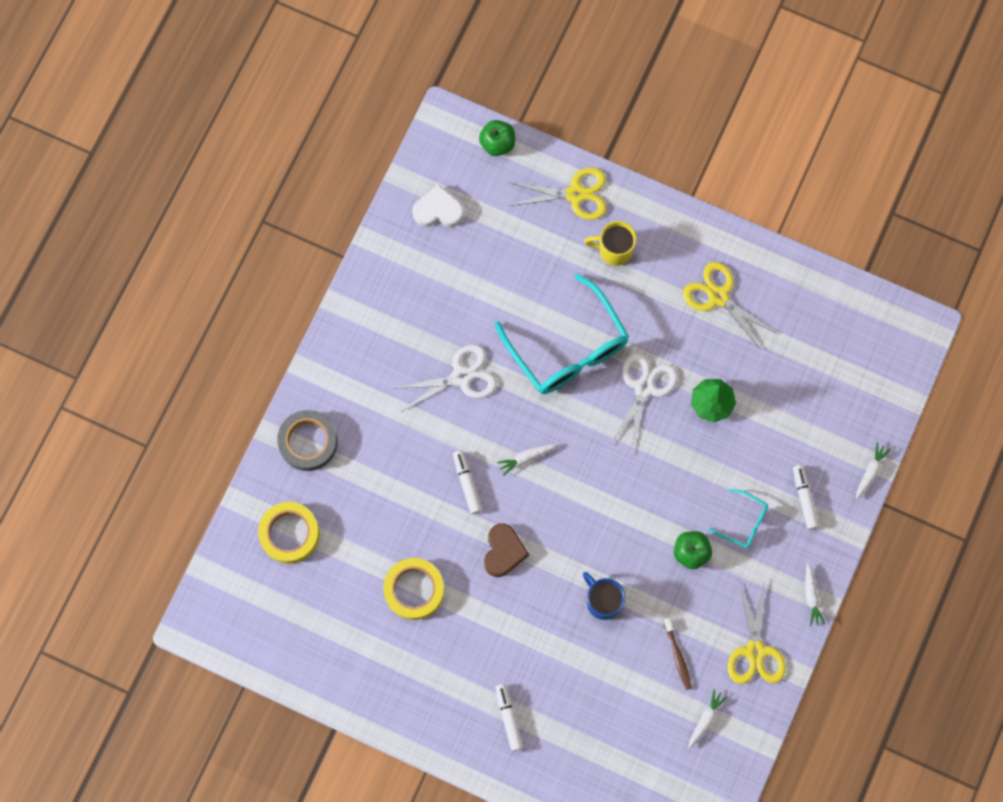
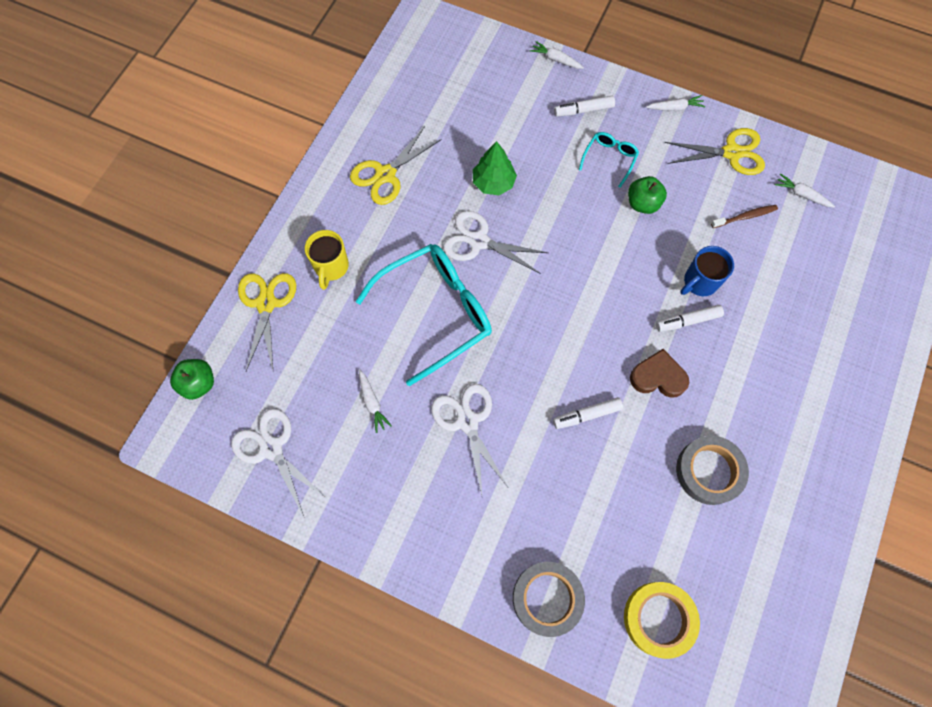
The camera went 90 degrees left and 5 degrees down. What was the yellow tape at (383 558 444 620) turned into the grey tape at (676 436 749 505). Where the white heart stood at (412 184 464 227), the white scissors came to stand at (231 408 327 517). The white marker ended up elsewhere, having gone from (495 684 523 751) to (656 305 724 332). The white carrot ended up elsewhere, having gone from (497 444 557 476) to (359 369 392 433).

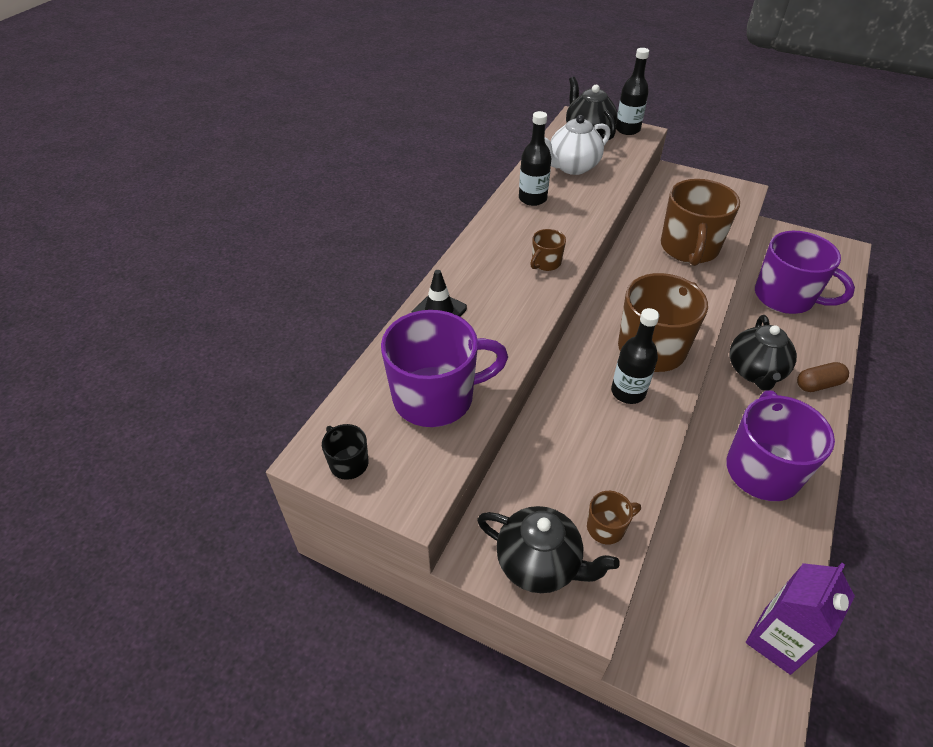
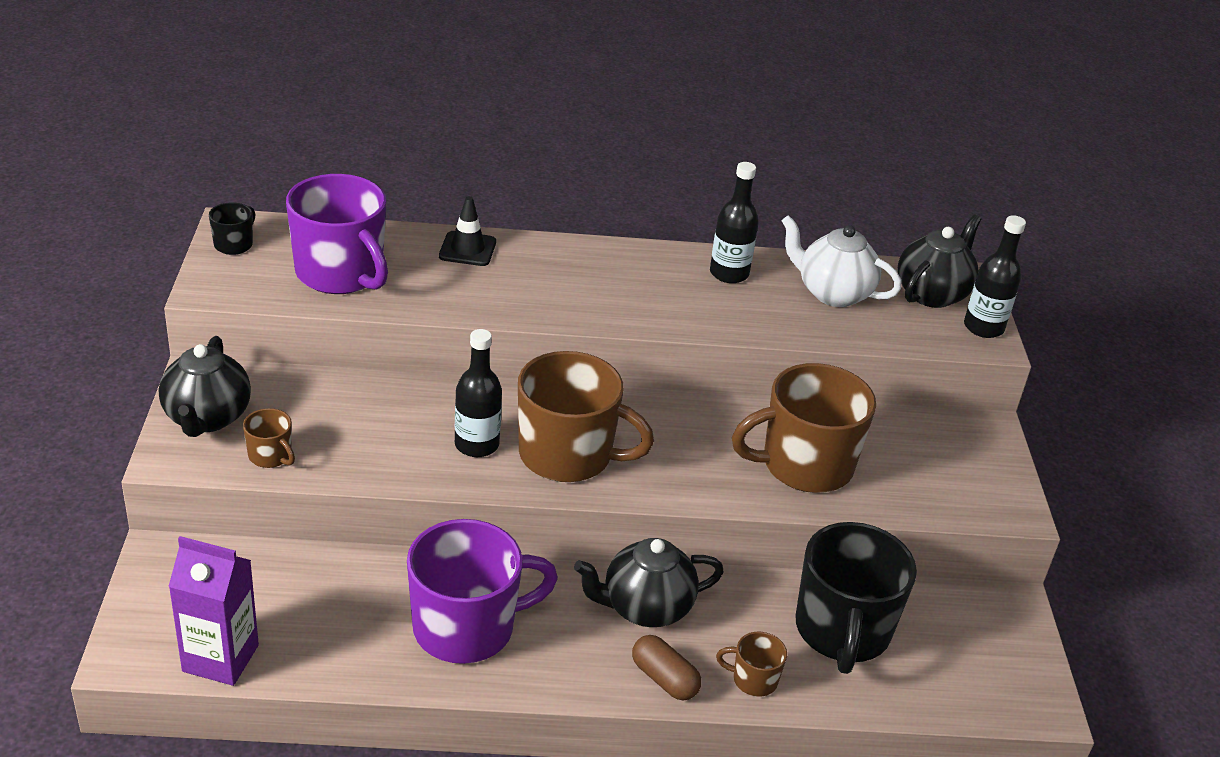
The camera went 60 degrees right and 10 degrees down. The brown mug ended up elsewhere, having gone from (530 229 566 271) to (716 632 787 697). What was the purple mug at (755 231 855 314) turned into the black mug at (795 522 917 674).

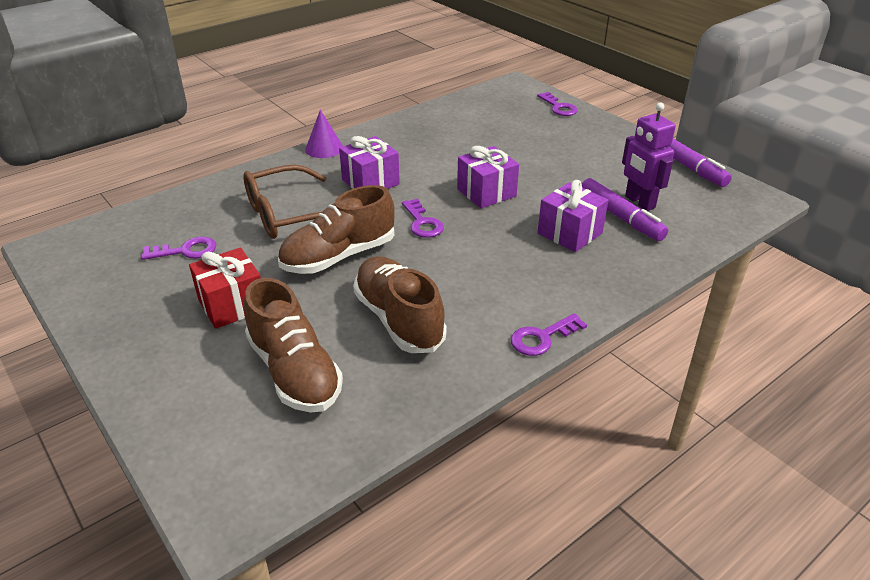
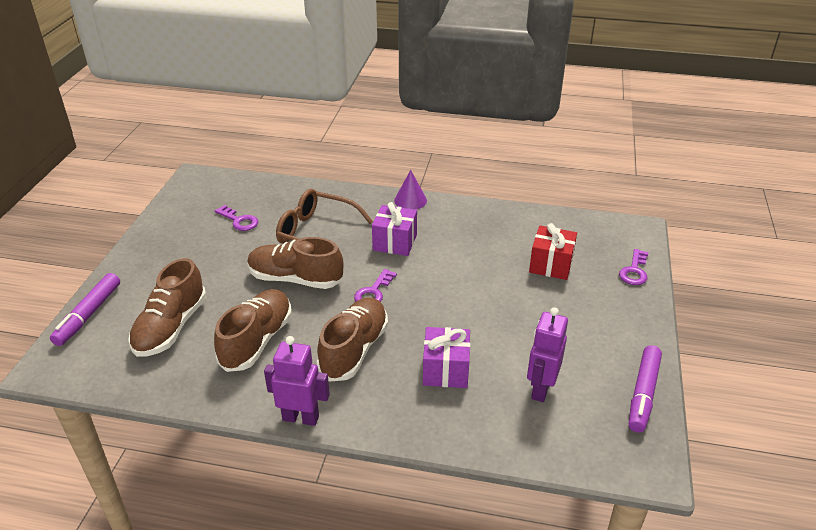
The camera went 50 degrees right and 0 degrees up. The red gift ended up elsewhere, having gone from (189 247 261 329) to (529 223 577 280). The second view lost the purple gift at (457 146 519 208). Where the purple key stood at (511 313 587 356), the purple robot came to stand at (264 336 330 426). The purple marker ended up elsewhere, having gone from (582 178 668 241) to (50 273 120 346). The second view gained the brown shoe at (317 297 388 382).

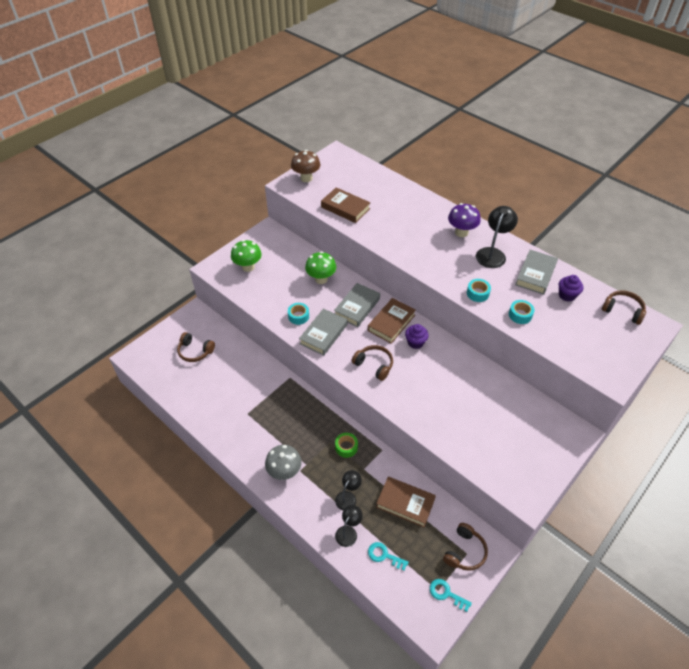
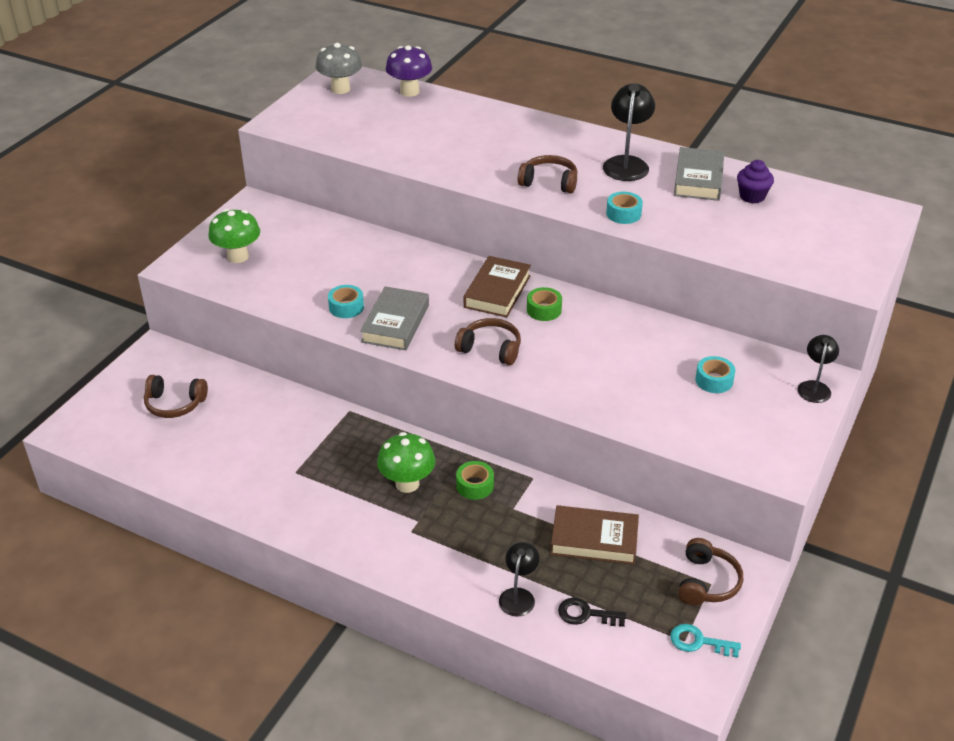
The camera went 15 degrees left and 10 degrees down. The grey mushroom ended up elsewhere, having gone from (265 445 301 480) to (315 43 362 94). The second view lost the brown mushroom at (291 150 321 182). The green mushroom ended up elsewhere, having gone from (305 251 336 284) to (377 432 435 493). The second view lost the brown book at (321 187 371 223). The second view lost the grey book at (334 283 380 327). The black lamp ended up elsewhere, having gone from (335 470 362 510) to (798 335 839 403). What was the turquoise key at (368 542 408 571) turned into the black key at (558 598 627 627). Where the purple cupcake stood at (405 324 429 349), the green tape came to stand at (527 287 562 321). The purple mushroom ended up elsewhere, having gone from (448 203 481 237) to (386 45 432 97). The turquoise tape ended up elsewhere, having gone from (509 300 534 324) to (695 356 735 393). The brown headphones ended up elsewhere, having gone from (602 290 646 325) to (518 155 578 194).

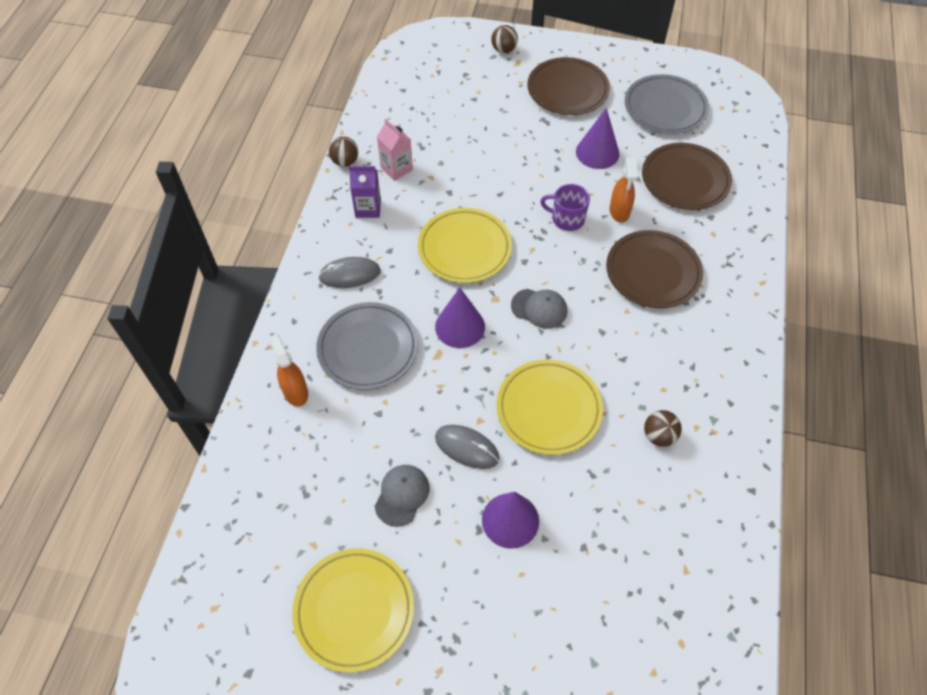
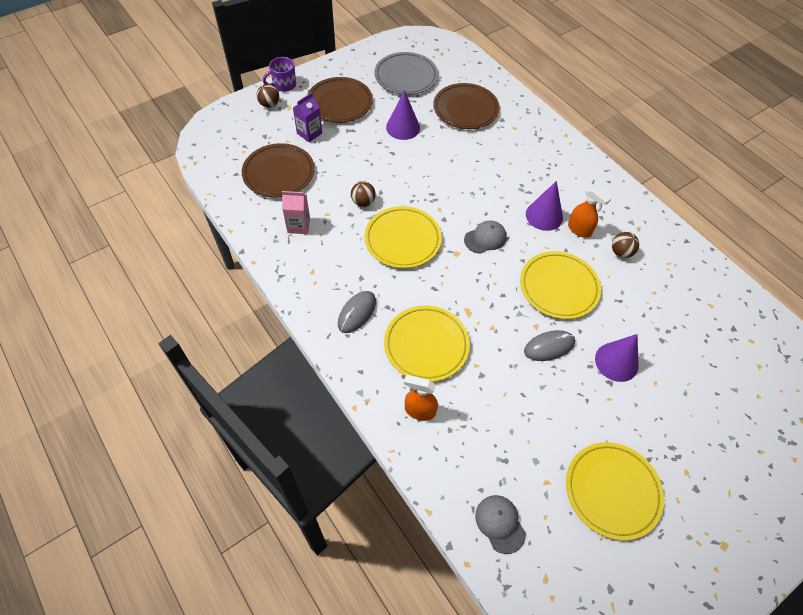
The camera went 50 degrees left and 0 degrees up. What was the grey plate at (316 302 418 390) turned into the yellow plate at (384 305 470 382). The brown ball ended up elsewhere, having gone from (329 136 358 167) to (351 181 376 207). The purple carton ended up elsewhere, having gone from (349 166 381 218) to (293 92 322 142). The grey cap ended up elsewhere, having gone from (375 465 429 527) to (475 495 526 554). The purple cone ended up elsewhere, having gone from (435 288 485 348) to (526 181 563 231). The purple mug ended up elsewhere, having gone from (540 184 590 231) to (263 57 296 92). The brown plate ended up elsewhere, having gone from (606 230 703 308) to (242 143 315 198). The orange spray bottle ended up elsewhere, having gone from (610 158 638 223) to (568 186 611 238).

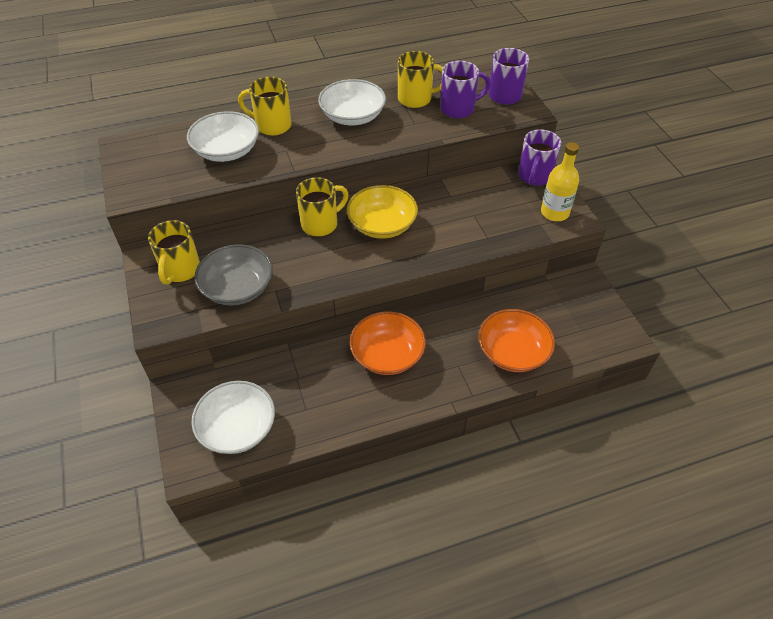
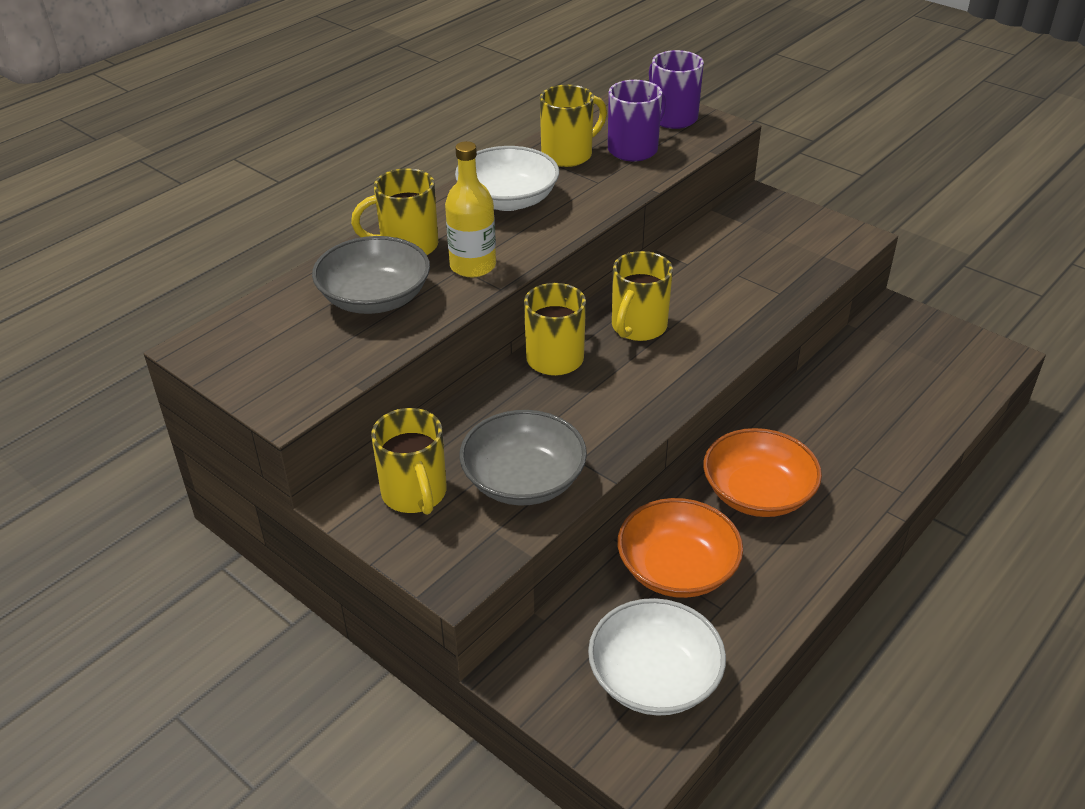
The camera went 30 degrees left and 10 degrees down. What was the white bowl at (187 111 259 162) turned into the grey bowl at (312 236 430 314). Where the yellow bowl stood at (347 185 418 239), the yellow mug came to stand at (612 251 673 341). The orange bowl ended up elsewhere, having gone from (478 309 555 372) to (618 498 743 598). The second view lost the purple mug at (518 129 561 186). The yellow bottle ended up elsewhere, having gone from (541 142 579 221) to (445 141 496 277).

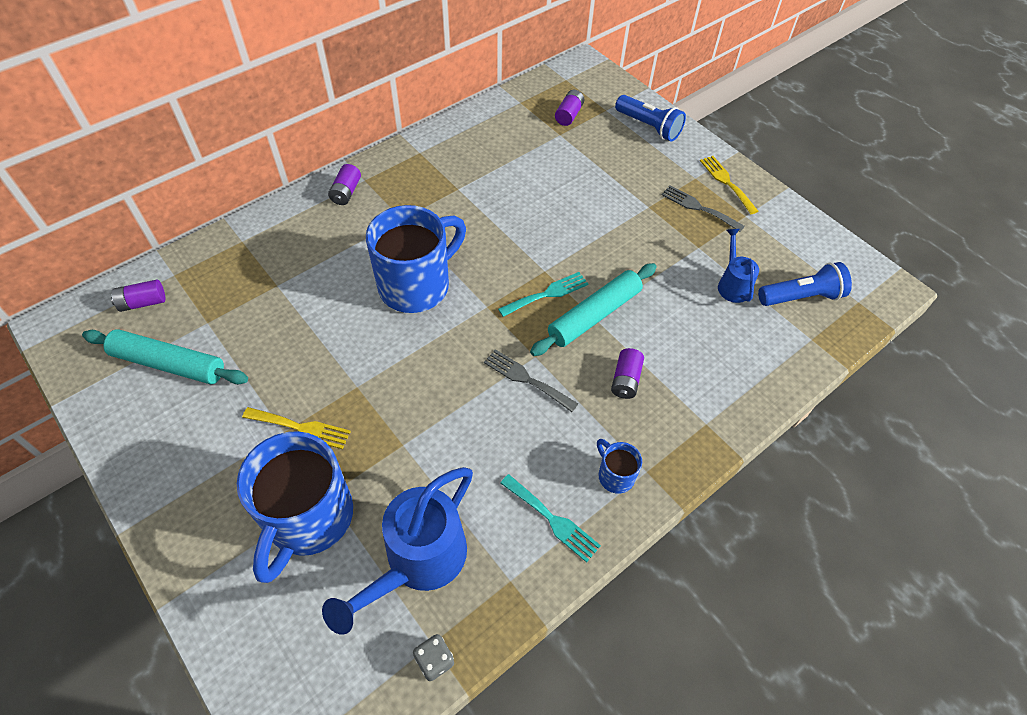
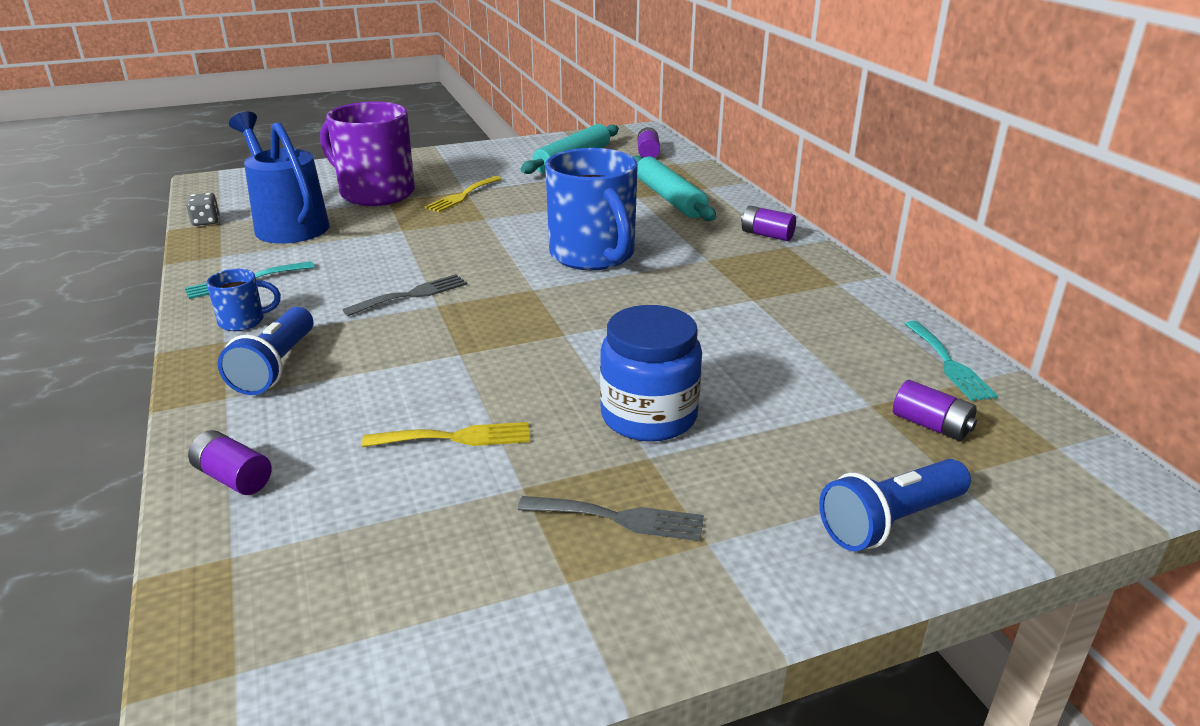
The camera went 110 degrees right and 25 degrees down. What was the blue mug at (237 431 353 583) turned into the purple mug at (320 102 415 206). The turquoise fork ended up elsewhere, having gone from (498 272 588 317) to (905 321 998 401). The turquoise rolling pin ended up elsewhere, having gone from (530 263 657 356) to (633 155 716 221). The purple battery ended up elsewhere, having gone from (611 348 644 399) to (188 430 272 495). The grey fork at (662 185 745 232) ended up facing another way, 45 degrees clockwise from before. The yellow fork ended up elsewhere, having gone from (700 156 758 214) to (362 422 530 447). The second view lost the blue watering can at (718 229 759 303). The blue flashlight ended up elsewhere, having gone from (758 262 852 306) to (218 307 313 395). The second view gained the blue jar at (600 305 702 442).

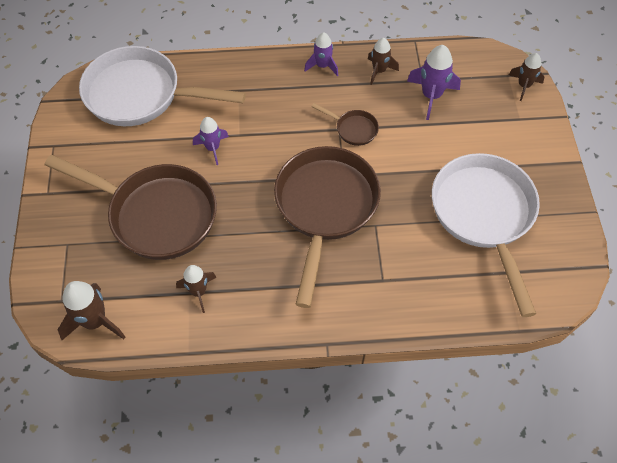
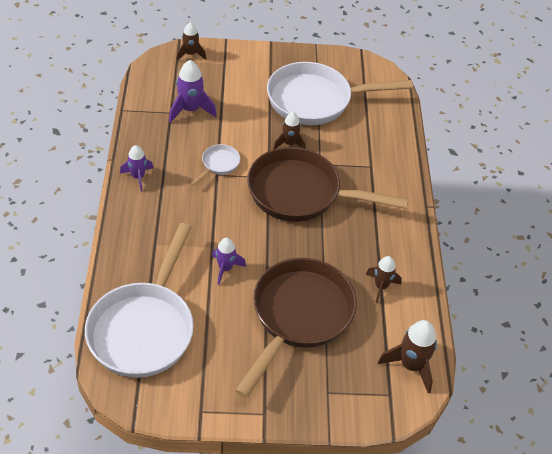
The camera went 90 degrees left and 10 degrees down. What was the brown pan at (311 103 379 146) turned into the white pan at (191 144 240 186). The brown rocket ended up elsewhere, having gone from (368 38 399 85) to (273 112 306 149).

